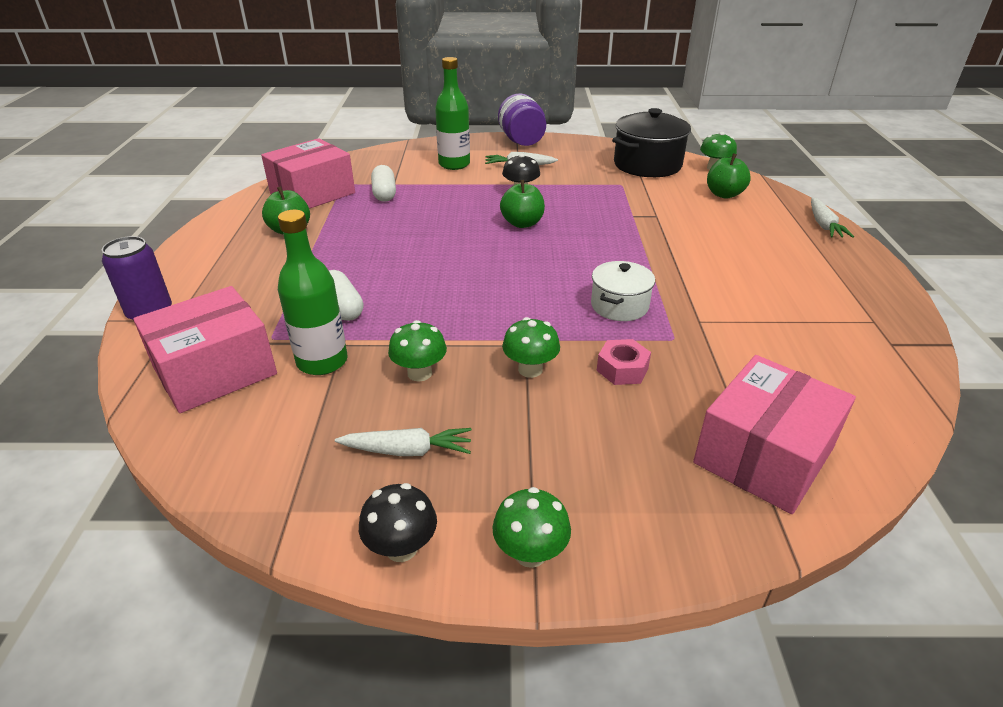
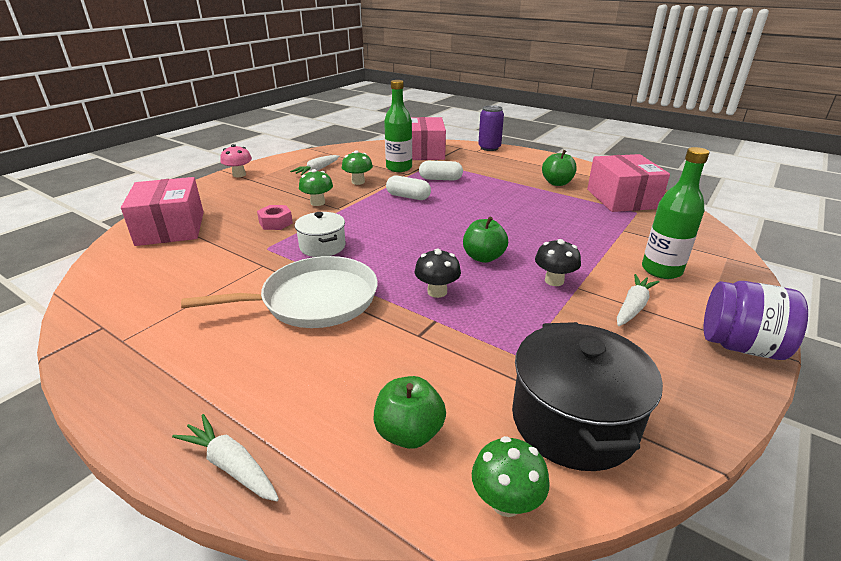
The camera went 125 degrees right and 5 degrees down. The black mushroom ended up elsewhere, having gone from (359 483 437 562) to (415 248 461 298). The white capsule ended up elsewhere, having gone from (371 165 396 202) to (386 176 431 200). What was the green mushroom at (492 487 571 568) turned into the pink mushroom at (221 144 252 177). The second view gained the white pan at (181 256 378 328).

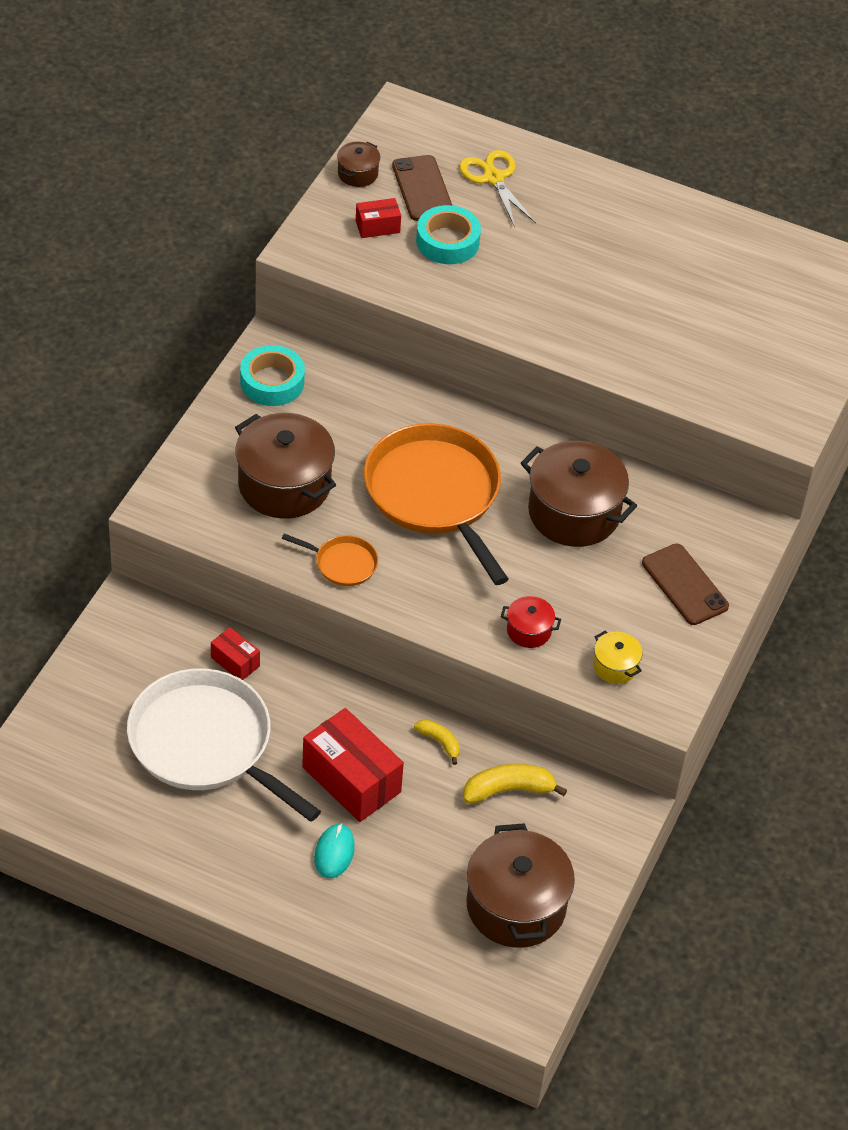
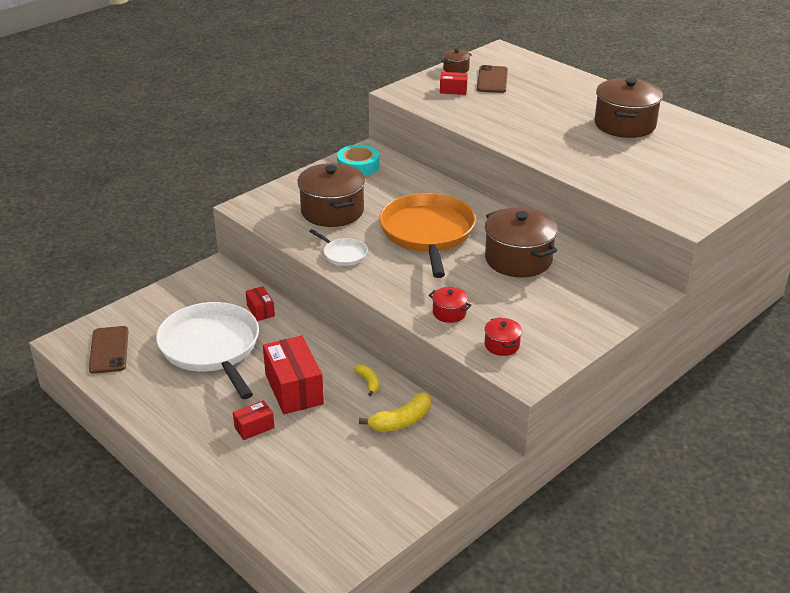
The camera went 25 degrees right and 15 degrees down. What was the orange pan at (282 534 378 586) turned into the white pan at (309 229 368 266). Where the turquoise mouse stood at (314 823 355 878), the red box came to stand at (233 400 275 440). The second view lost the turquoise tape at (416 205 481 264). The second view lost the yellow scissors at (459 150 536 227). The yellow banana at (463 764 567 803) ended up facing another way, 135 degrees clockwise from before. The brown pot ended up elsewhere, having gone from (466 823 575 948) to (595 78 663 138). What was the yellow pot at (593 631 642 684) turned into the red pot at (484 318 522 356). The brown phone ended up elsewhere, having gone from (642 544 729 625) to (89 326 129 374).

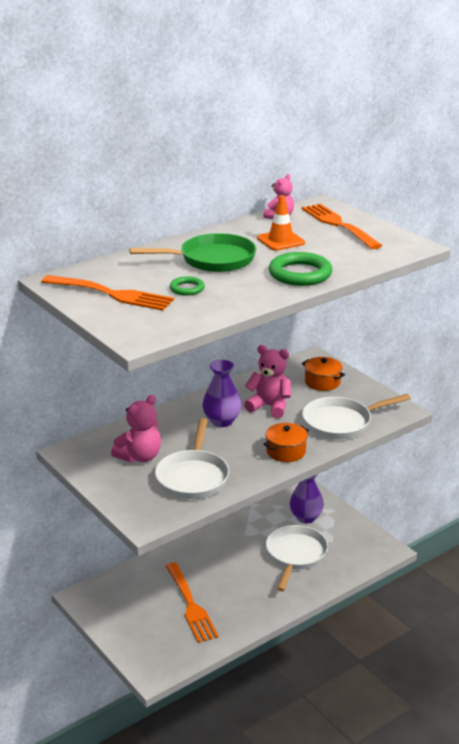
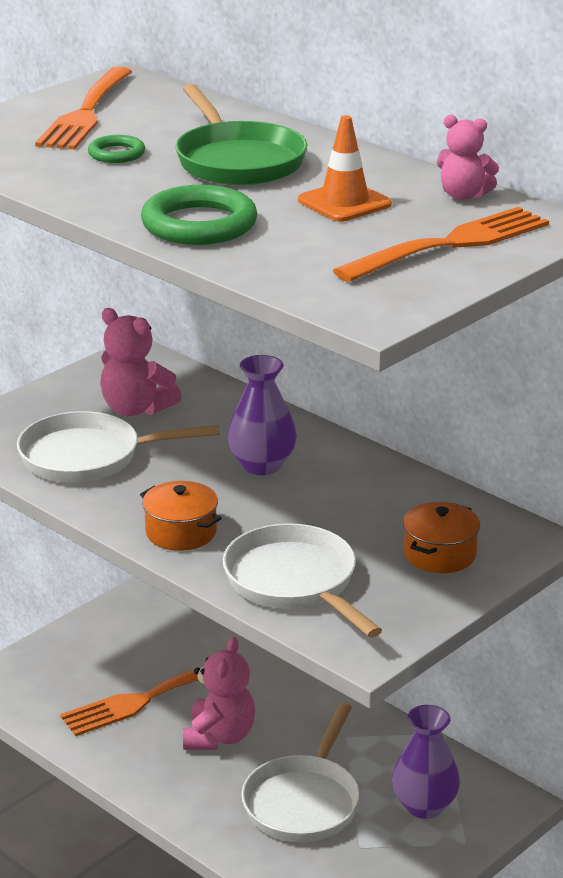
The camera went 80 degrees right and 0 degrees up. The pink teddy bear ended up elsewhere, having gone from (244 345 291 418) to (183 637 255 750). The white pan at (266 525 328 592) ended up facing another way, 105 degrees clockwise from before.

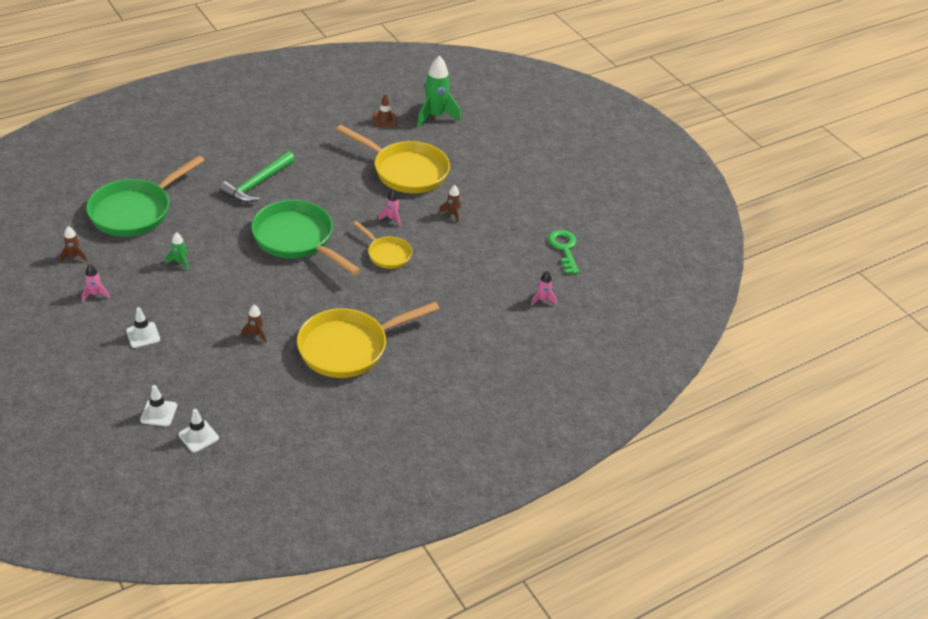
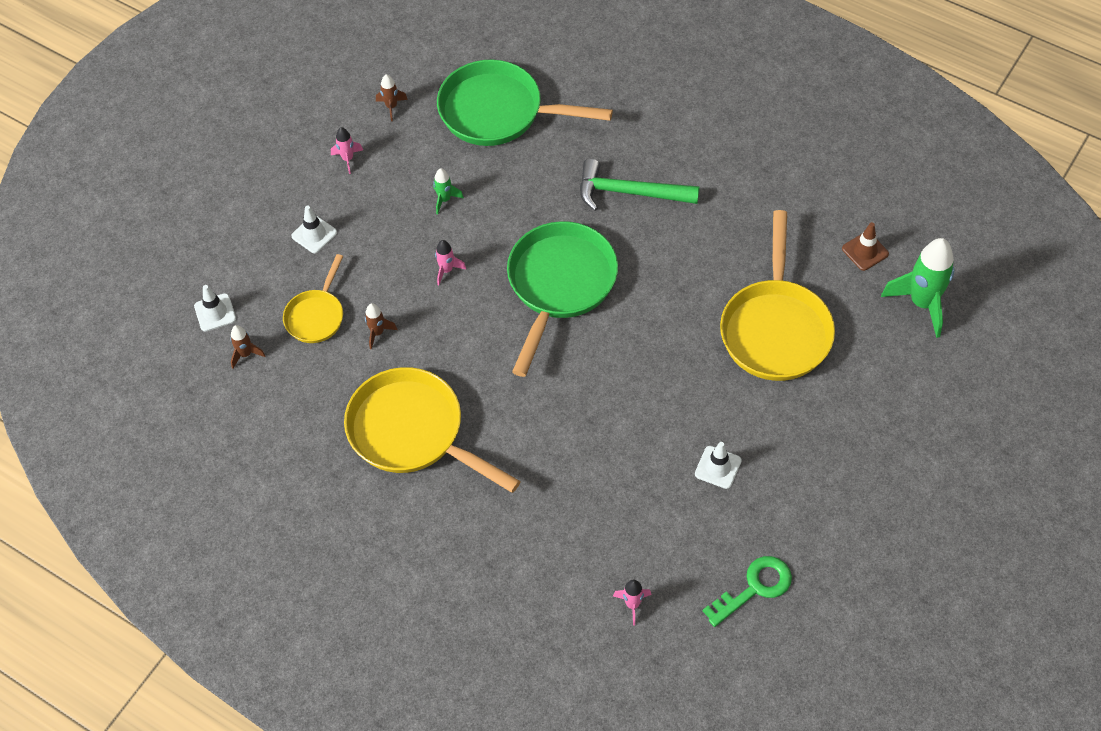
The camera went 70 degrees right and 15 degrees up. The white traffic cone ended up elsewhere, having gone from (179 409 219 453) to (695 442 742 489). The yellow pan ended up elsewhere, having gone from (353 221 412 269) to (283 254 343 343). The pink rocket ended up elsewhere, having gone from (378 190 401 227) to (435 240 466 285). The brown rocket ended up elsewhere, having gone from (439 185 460 222) to (230 325 266 368).

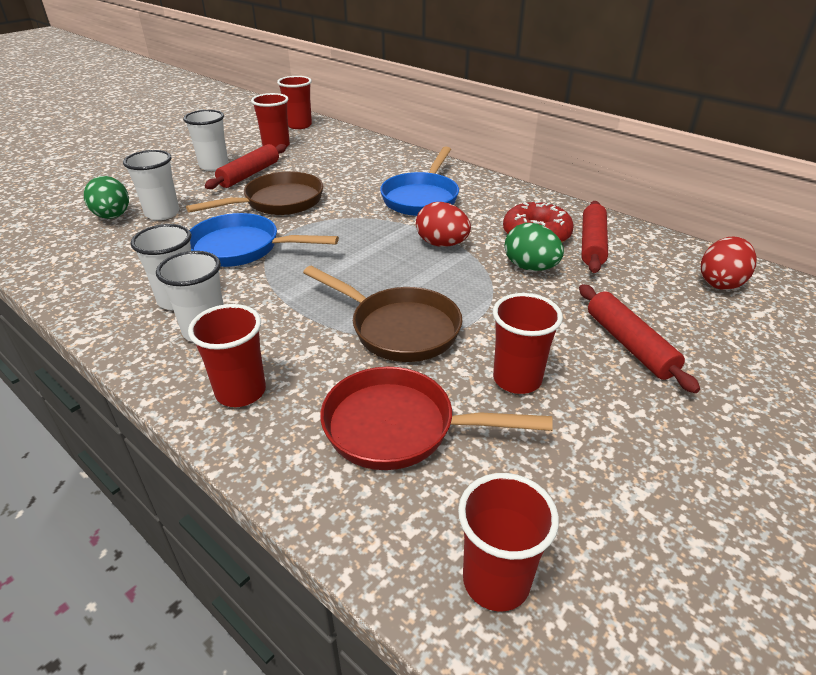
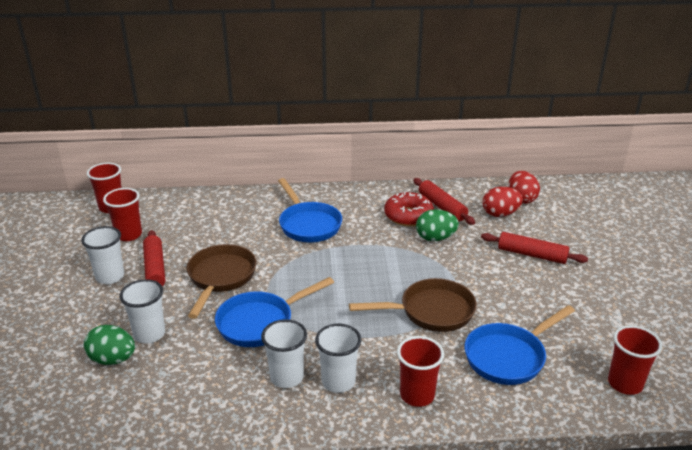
The camera went 45 degrees left and 5 degrees down. What was the red pan at (320 367 553 470) turned into the blue pan at (464 305 575 385). The red egg ended up elsewhere, having gone from (416 202 471 247) to (482 186 523 217). The second view lost the red cup at (493 293 563 394).

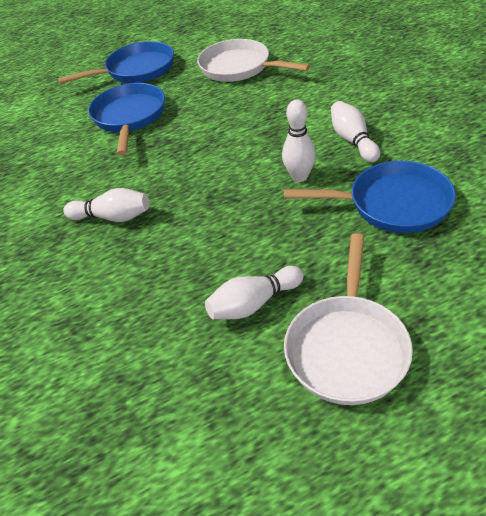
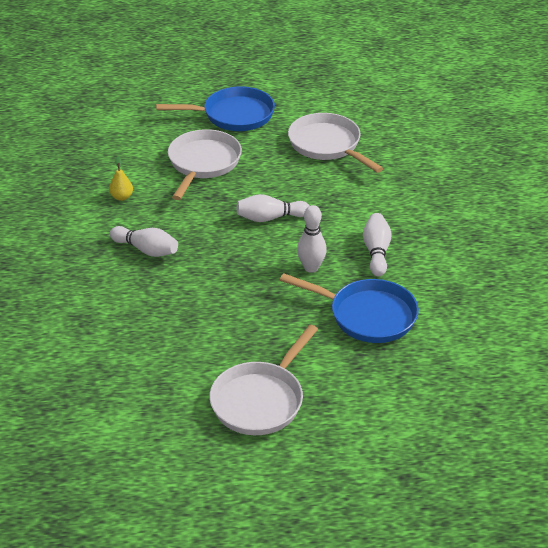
The camera went 15 degrees right and 5 degrees down. What was the blue pan at (88 83 165 156) turned into the white pan at (168 129 242 200). The white bowling pin ended up elsewhere, having gone from (205 266 304 319) to (237 194 310 222). The second view gained the yellow pear at (109 156 133 201).

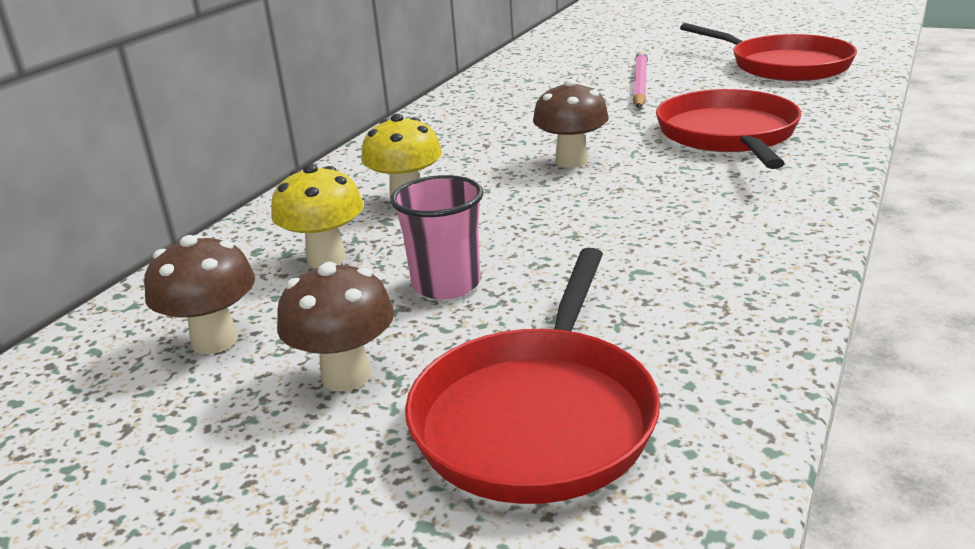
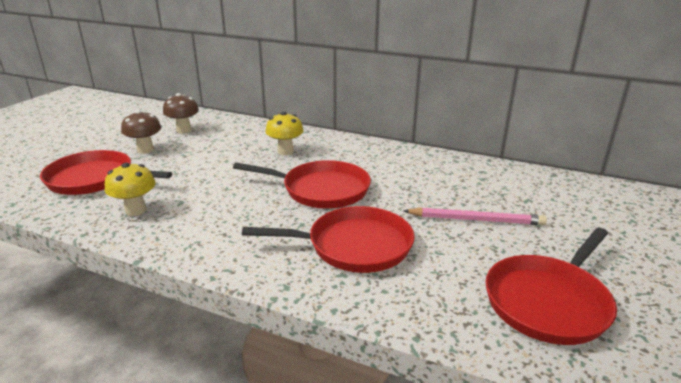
The camera went 85 degrees right and 0 degrees up. The yellow mushroom ended up elsewhere, having gone from (271 164 364 268) to (105 163 156 216). The second view lost the pink cup at (391 175 483 300). Where the brown mushroom stood at (533 79 609 168), the red pan came to stand at (233 160 371 209).

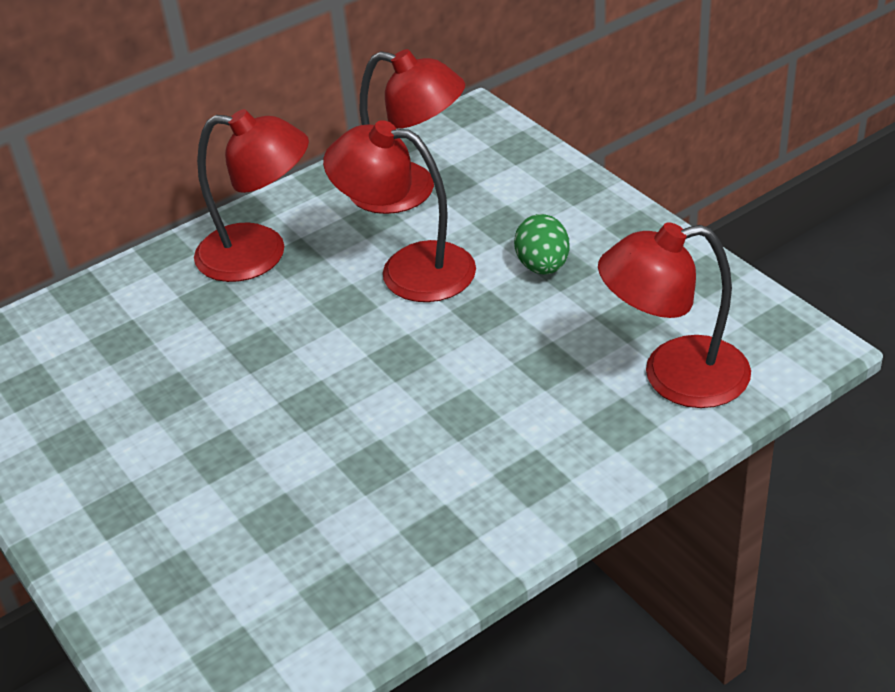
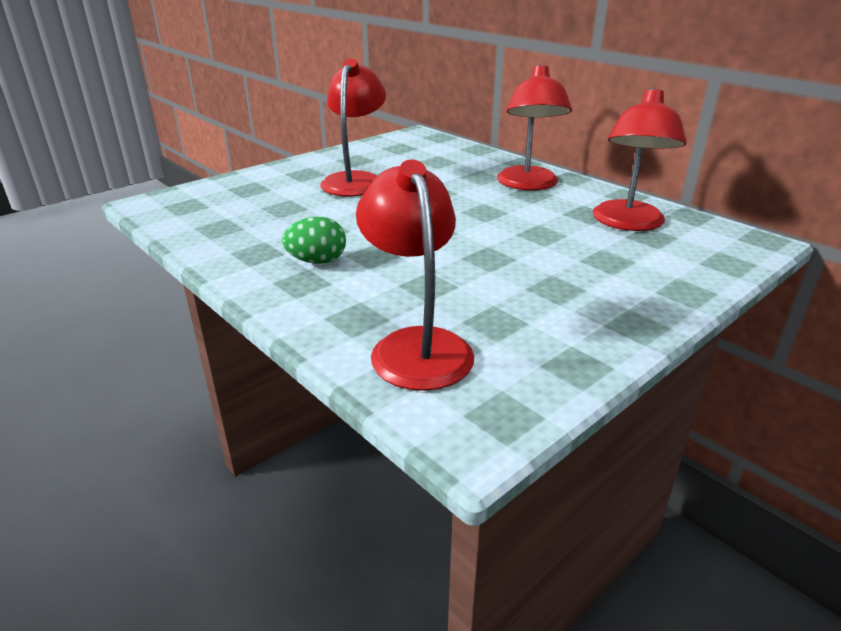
The camera went 80 degrees right and 10 degrees down. The red lamp ended up elsewhere, having gone from (323 120 476 302) to (320 58 386 196). The green egg ended up elsewhere, having gone from (514 214 569 274) to (282 217 346 264).

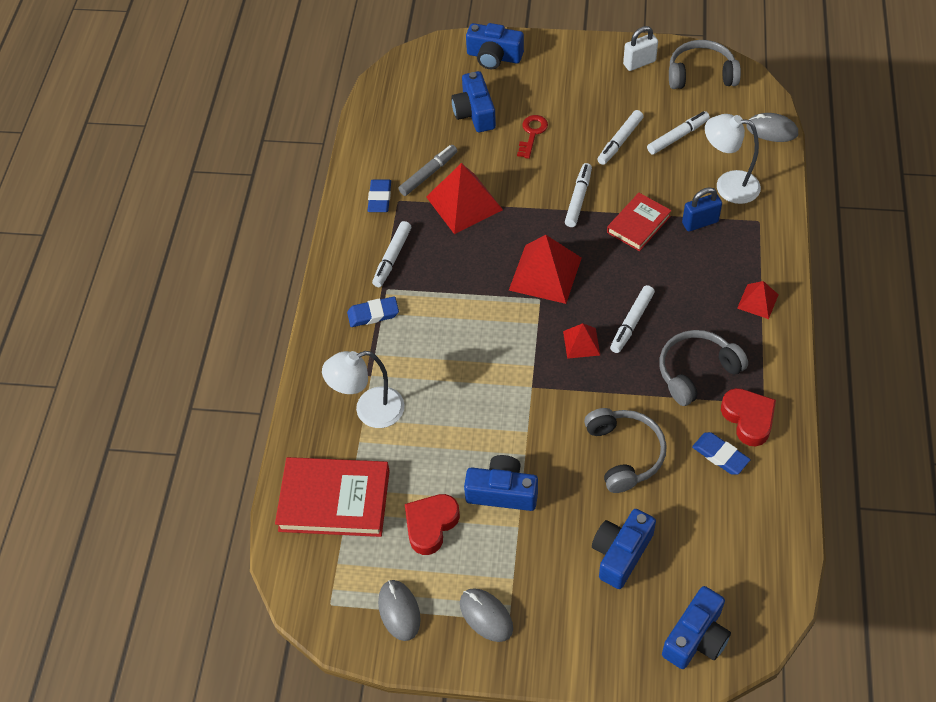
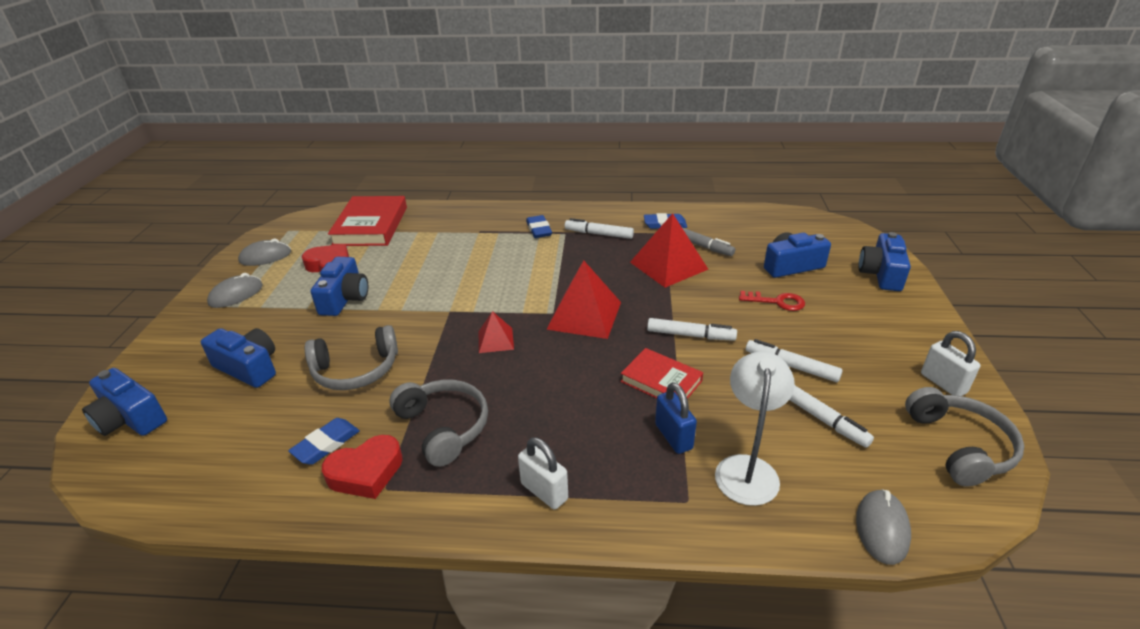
The camera went 85 degrees right and 20 degrees down. The second view lost the white lamp at (322 351 405 428). The second view lost the white marker at (610 285 655 353). Where the red pyramid stood at (737 281 779 319), the white padlock came to stand at (518 437 568 509).

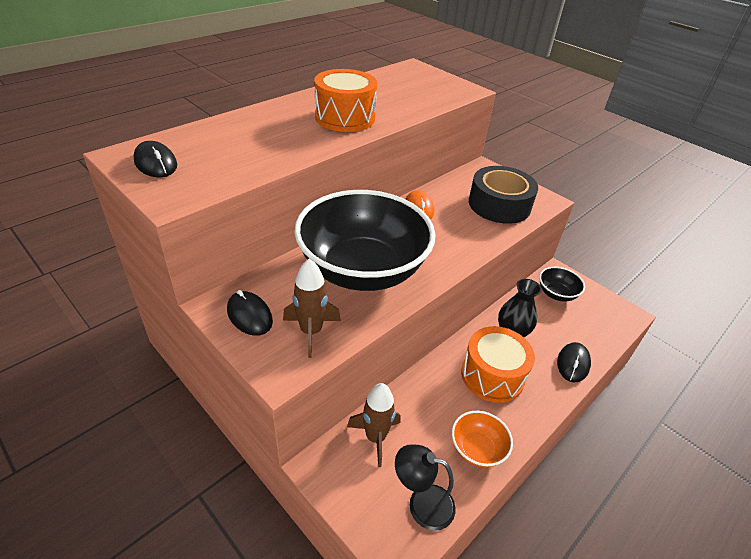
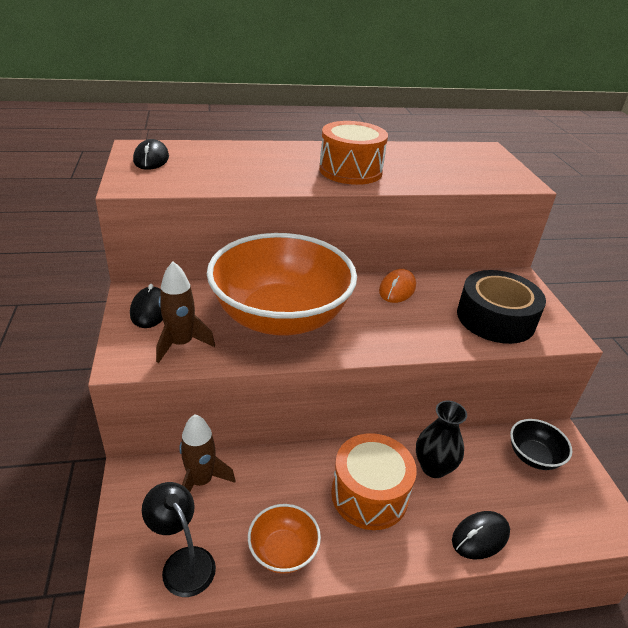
The camera went 35 degrees right and 5 degrees down. What was the black bowl at (294 190 436 291) turned into the orange bowl at (207 233 357 335).

